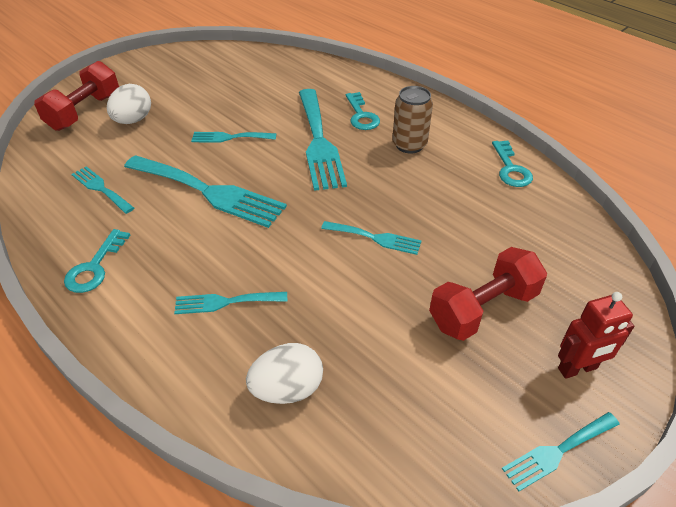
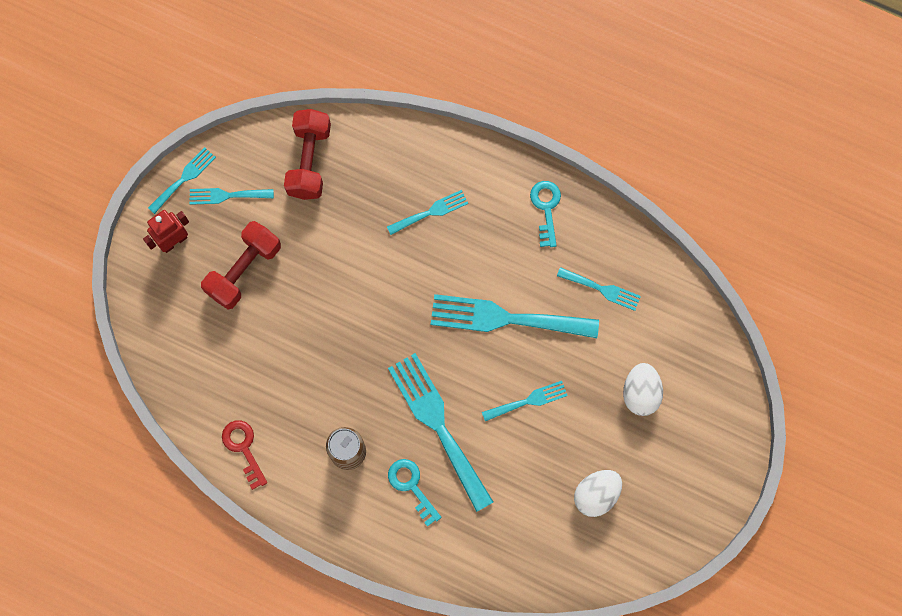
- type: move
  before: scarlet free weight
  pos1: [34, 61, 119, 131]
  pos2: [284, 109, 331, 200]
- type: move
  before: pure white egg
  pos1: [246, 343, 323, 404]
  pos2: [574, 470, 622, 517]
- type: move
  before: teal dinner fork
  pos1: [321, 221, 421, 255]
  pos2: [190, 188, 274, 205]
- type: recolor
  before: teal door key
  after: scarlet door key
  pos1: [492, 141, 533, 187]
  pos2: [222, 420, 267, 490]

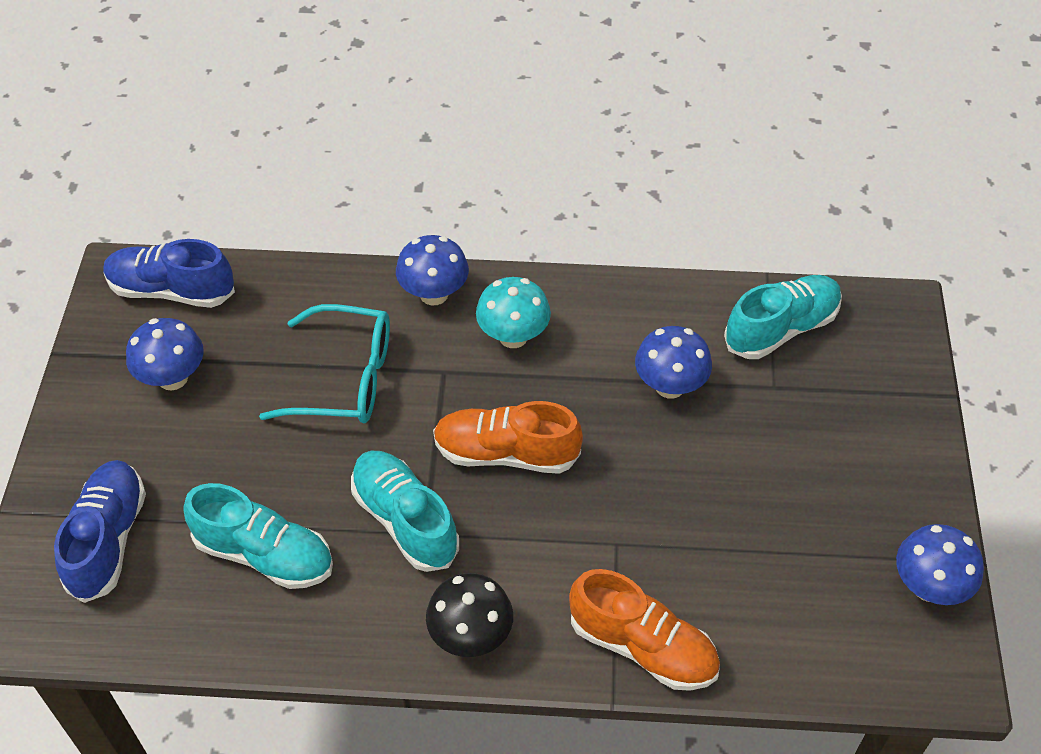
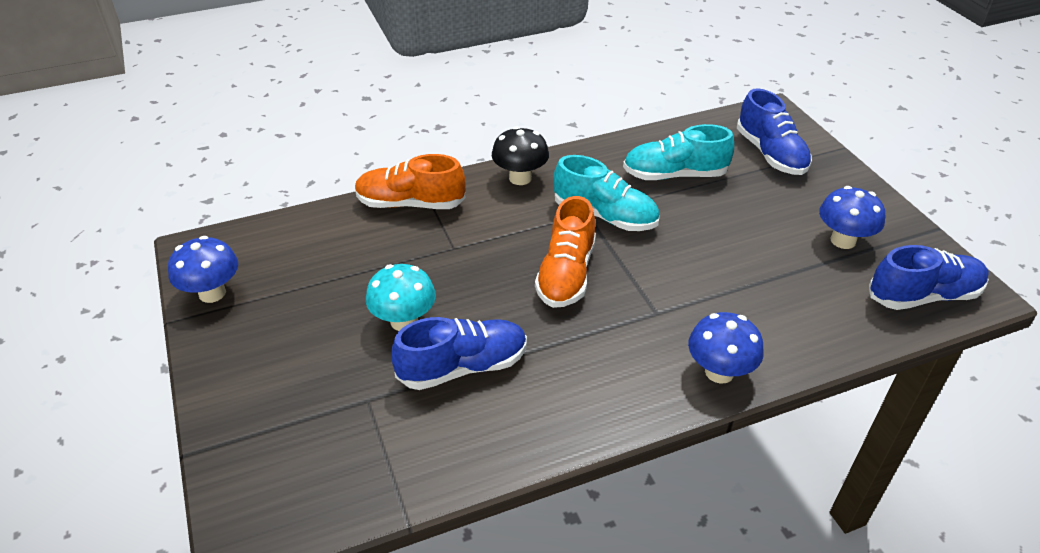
- type: delete
  before: teal eyeglasses
  pos1: [259, 304, 390, 423]
- type: rotate
  before: bright orange shoe
  pos1: [433, 401, 583, 474]
  pos2: [535, 196, 596, 308]
  turn: 120
- type: move
  before: teal toadstool
  pos1: [476, 277, 551, 348]
  pos2: [366, 264, 436, 331]
- type: replace
  before: royal blue toadstool
  after: royal blue shoe
  pos1: [635, 326, 712, 399]
  pos2: [391, 317, 527, 390]
- type: delete
  before: teal shoe
  pos1: [724, 275, 842, 359]

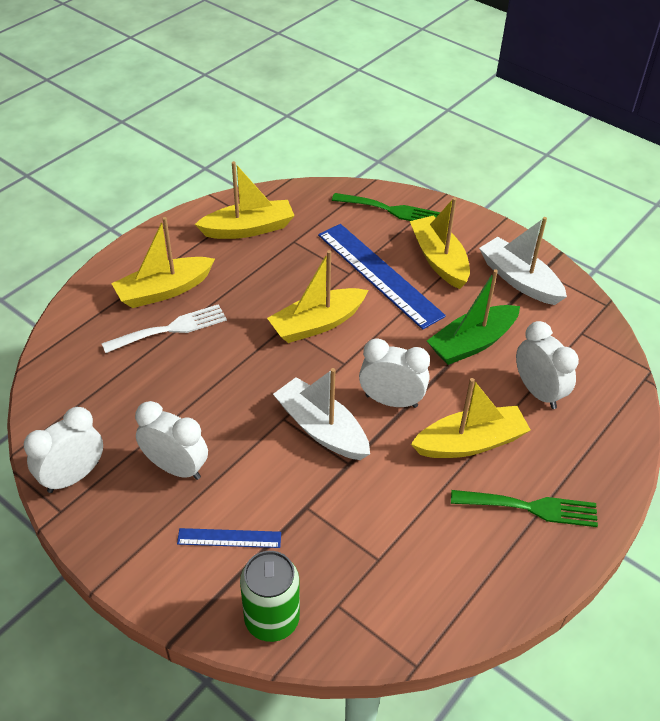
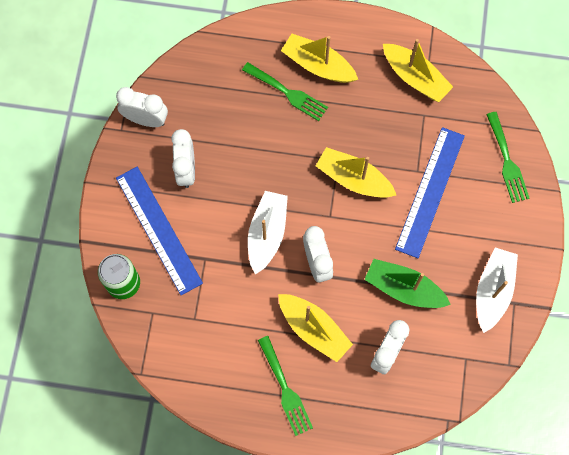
- type: recolor
  before: pure white dinner fork
  after: leaf-green dinner fork
  pos1: [101, 304, 227, 353]
  pos2: [242, 62, 328, 121]
- type: resize
  before: royal blue straightedge
  pos1: [177, 528, 281, 548]
  pos2: [116, 167, 203, 295]
  scale: 2.1
- type: delete
  before: yellow sailboat
  pos1: [410, 197, 470, 289]

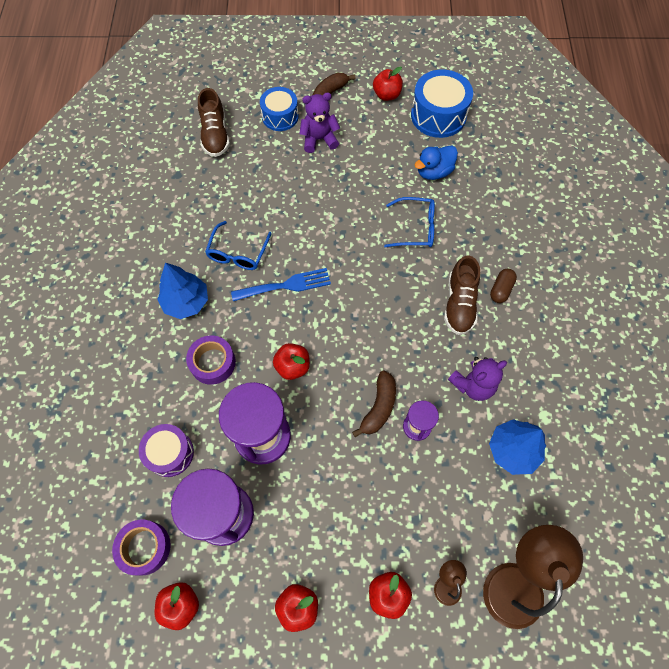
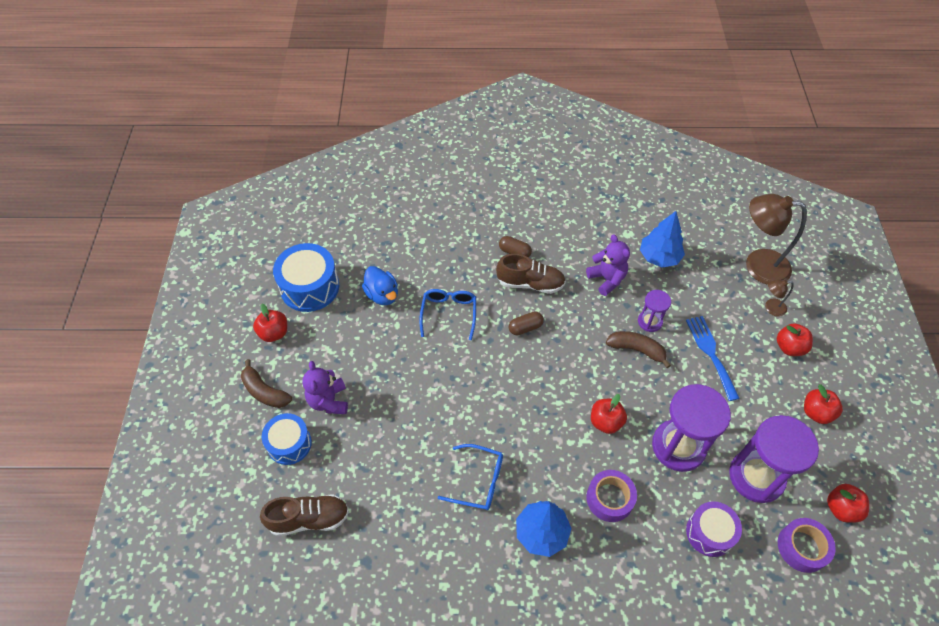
- type: move
  before: royal blue dinner fork
  pos1: [231, 268, 331, 301]
  pos2: [686, 316, 740, 401]
- type: insert
  after: brown pill
  pos2: [509, 311, 544, 335]

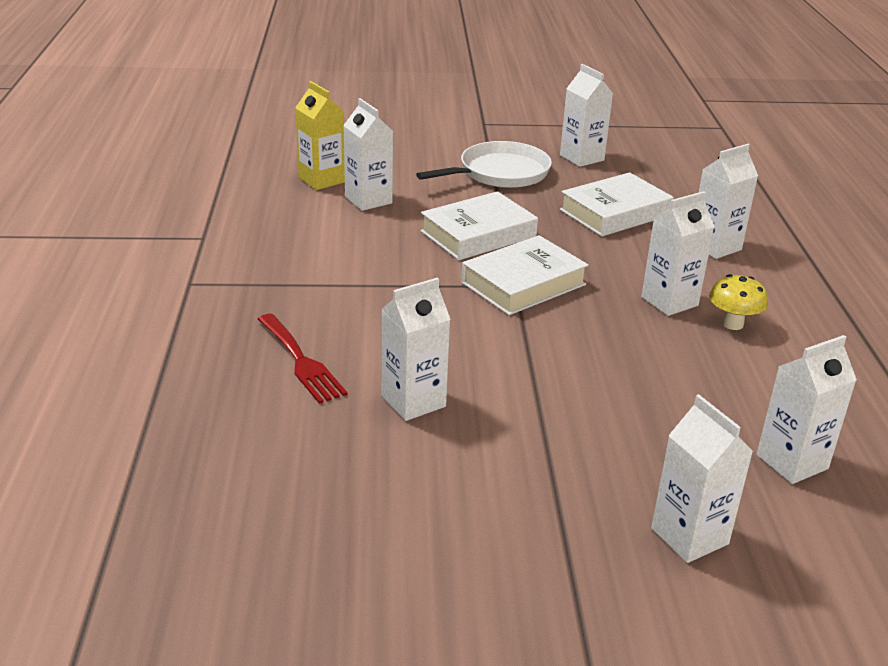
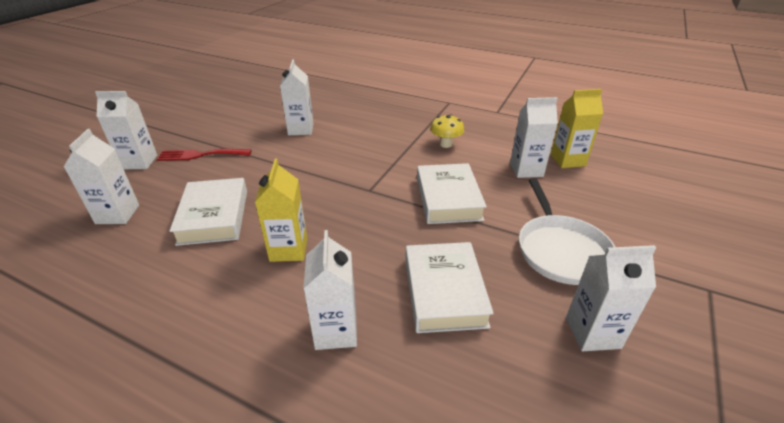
- type: move
  before: scarlet dinner fork
  pos1: [258, 314, 347, 404]
  pos2: [157, 149, 251, 161]
- type: move
  before: pure white book
  pos1: [461, 235, 589, 315]
  pos2: [170, 178, 247, 246]
- type: recolor
  before: pure white milk carton
  after: yellow milk carton
  pos1: [641, 191, 714, 316]
  pos2: [255, 158, 307, 262]
- type: move
  before: yellow toadstool
  pos1: [709, 274, 768, 330]
  pos2: [430, 114, 464, 148]

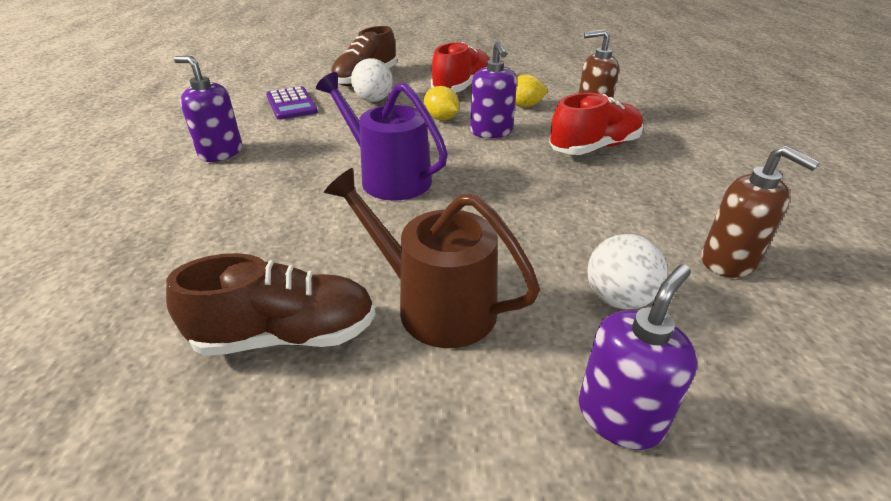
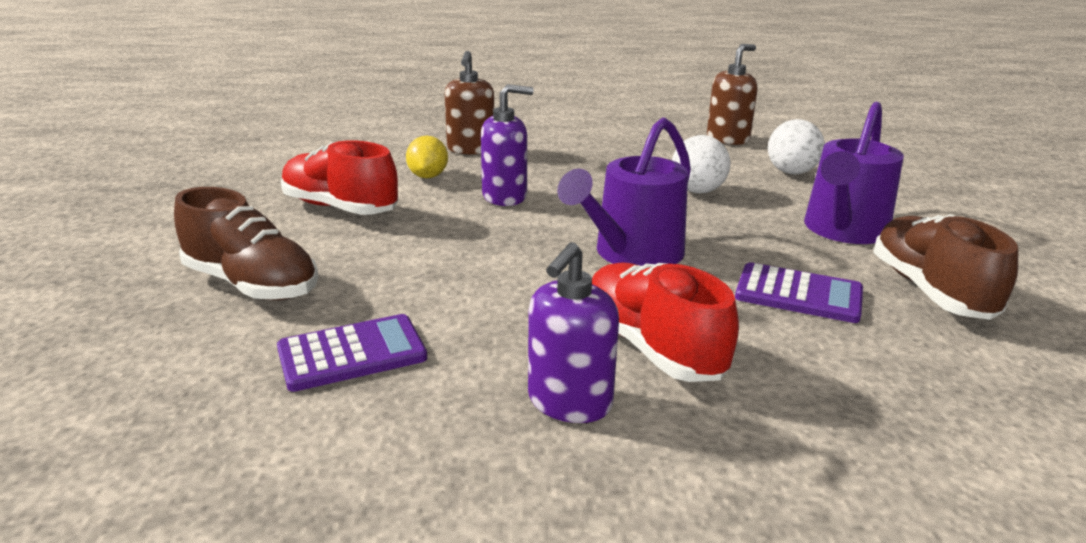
- type: recolor
  before: brown sprinkling can
  after: royal purple sprinkling can
  pos1: [324, 168, 540, 348]
  pos2: [804, 102, 904, 244]
- type: move
  before: pure white ball
  pos1: [351, 58, 393, 102]
  pos2: [672, 135, 731, 194]
- type: delete
  before: yellow lemon
  pos1: [424, 86, 459, 121]
- type: move
  before: scarlet shoe
  pos1: [549, 93, 643, 155]
  pos2: [592, 262, 739, 382]
- type: delete
  before: royal purple pump bottle
  pos1: [579, 264, 697, 450]
- type: insert
  after: royal purple pocket calculator
  pos2: [735, 262, 863, 323]

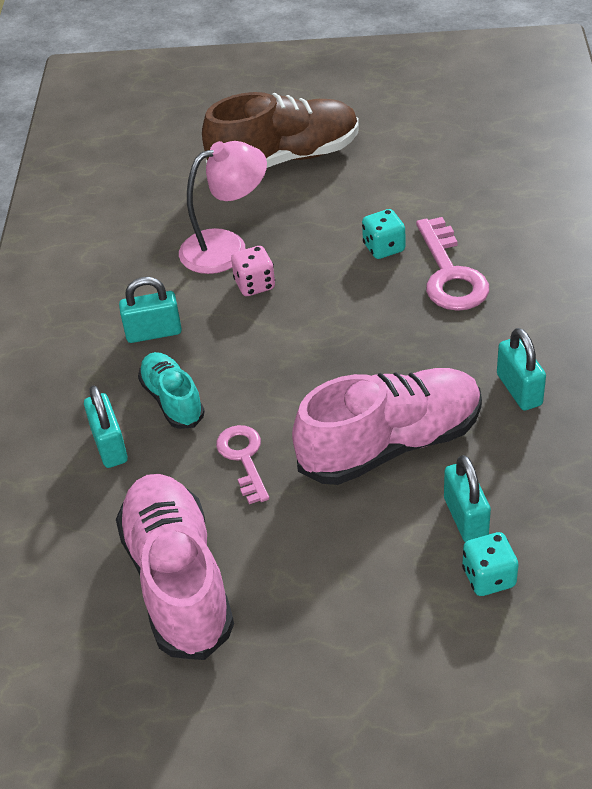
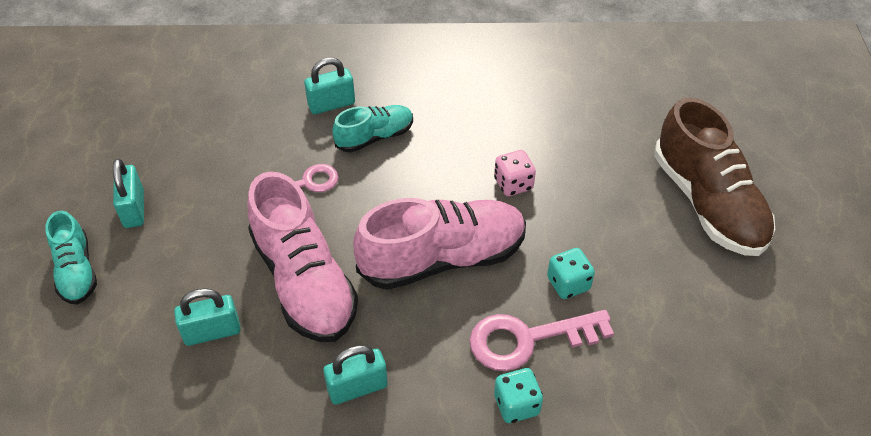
- type: move
  before: rose-pink shoe
  pos1: [116, 474, 234, 660]
  pos2: [353, 198, 526, 290]
- type: move
  before: teal lock
  pos1: [119, 277, 182, 343]
  pos2: [113, 159, 144, 228]
- type: delete
  before: rose-pink desk lamp
  pos1: [179, 141, 267, 274]
- type: move
  before: teal game die
  pos1: [462, 532, 519, 596]
  pos2: [494, 368, 543, 423]
- type: insert
  after: teal shoe
  pos2: [45, 211, 97, 304]

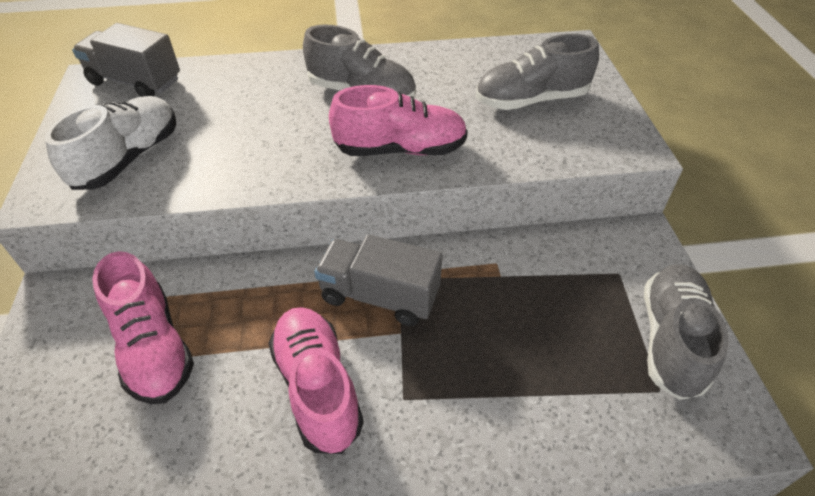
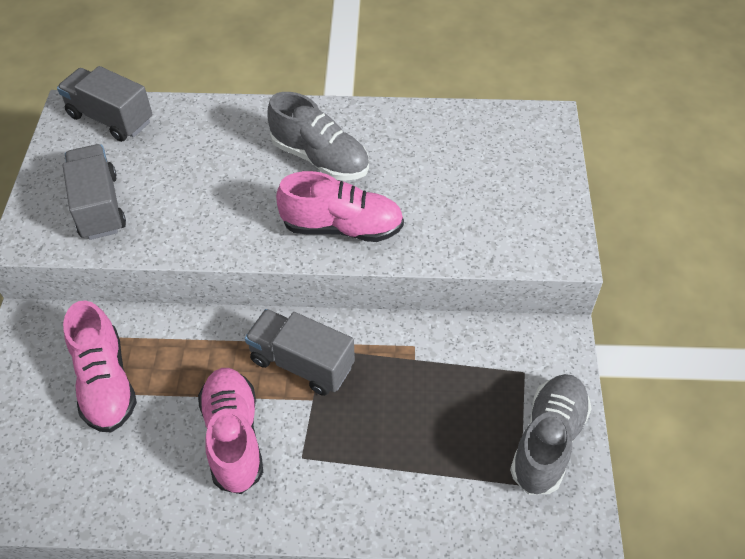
- type: replace
  before: pure white shoe
  after: ash-grey lorry
  pos1: [45, 96, 176, 190]
  pos2: [63, 144, 126, 240]
- type: delete
  before: ash-grey shoe
  pos1: [475, 34, 599, 110]

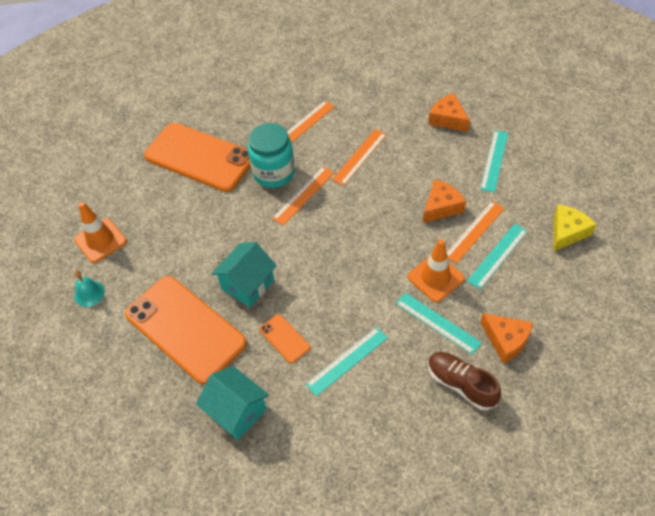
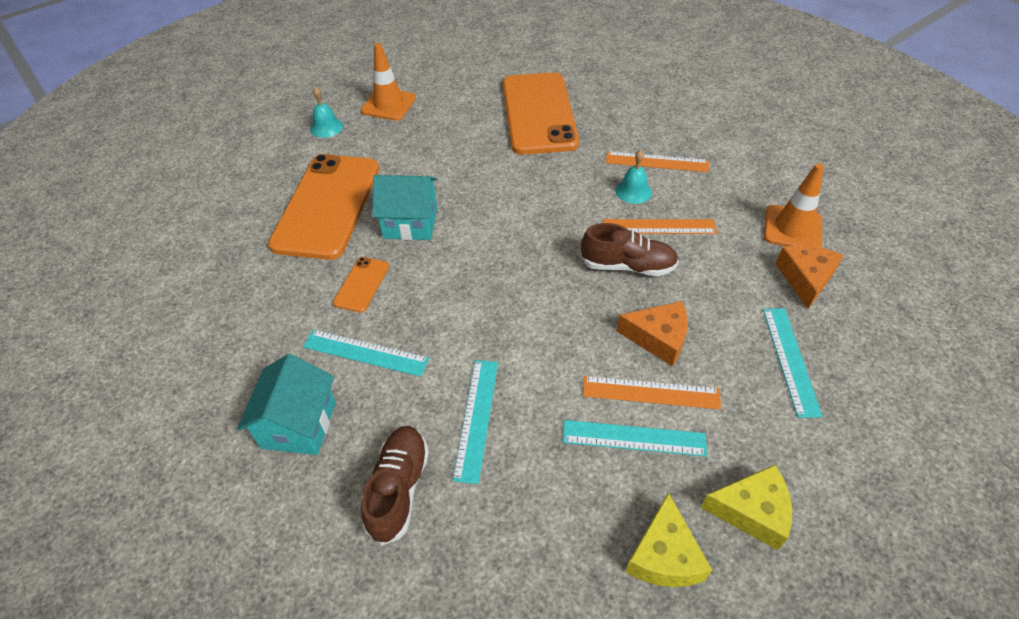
- type: move
  before: teal house
  pos1: [196, 366, 269, 440]
  pos2: [237, 354, 336, 455]
- type: delete
  before: teal jam jar
  pos1: [248, 123, 295, 188]
- type: delete
  before: bright orange straightedge
  pos1: [272, 166, 334, 226]
- type: move
  before: bright orange traffic cone
  pos1: [408, 239, 465, 302]
  pos2: [764, 163, 824, 247]
- type: rotate
  before: teal straightedge
  pos1: [480, 130, 508, 193]
  pos2: [763, 308, 823, 418]
  turn: -75
- type: delete
  before: bright orange cheese wedge
  pos1: [480, 313, 533, 364]
- type: insert
  after: brown shoe
  pos2: [580, 223, 679, 276]
- type: insert
  after: teal hand bell
  pos2: [615, 150, 652, 204]
- type: insert
  after: yellow cheese wedge
  pos2: [625, 492, 712, 587]

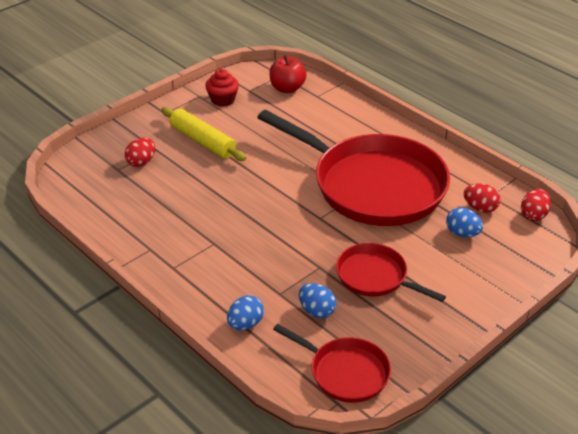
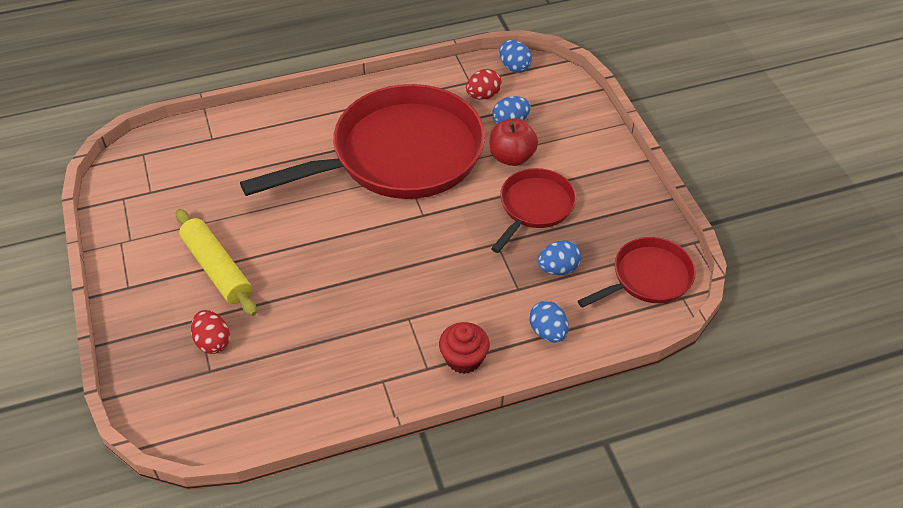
- type: rotate
  before: yellow pastry roller
  pos1: [161, 107, 246, 161]
  pos2: [176, 209, 257, 316]
  turn: 75
- type: move
  before: scarlet cupcake
  pos1: [205, 69, 239, 107]
  pos2: [439, 322, 490, 374]
- type: move
  before: scarlet apple fruit
  pos1: [269, 55, 307, 93]
  pos2: [490, 118, 538, 166]
- type: rotate
  before: scarlet skillet
  pos1: [336, 243, 446, 302]
  pos2: [491, 168, 576, 253]
  turn: 150
- type: recolor
  before: scarlet egg
  after: royal blue egg
  pos1: [521, 189, 551, 221]
  pos2: [499, 40, 532, 73]

